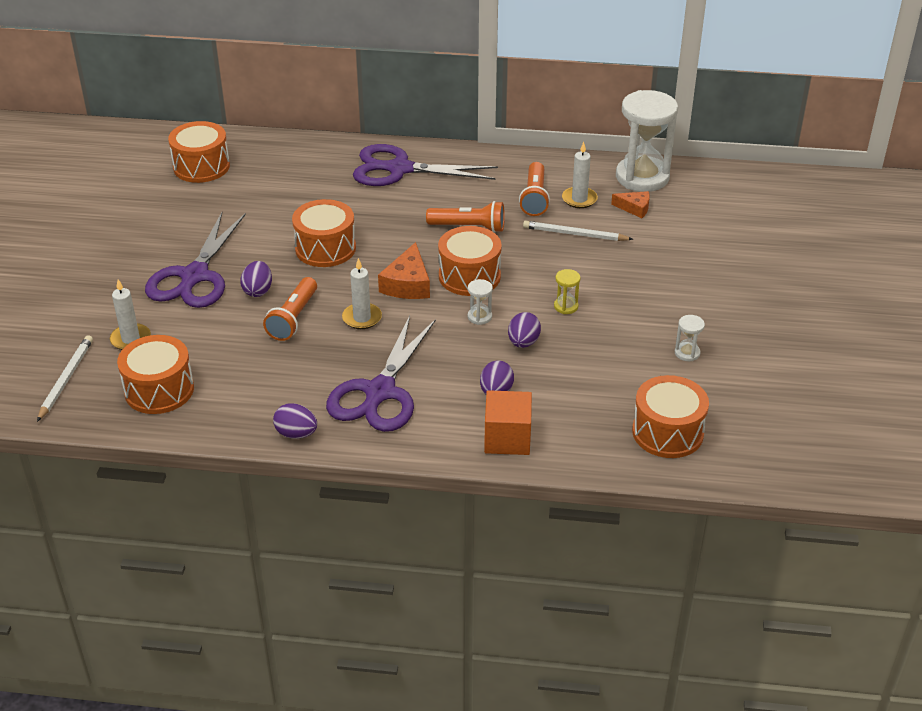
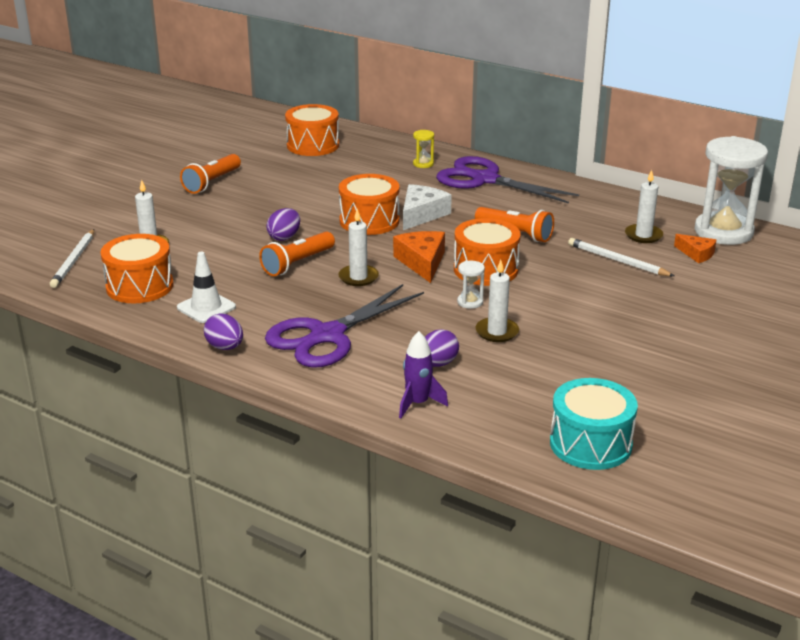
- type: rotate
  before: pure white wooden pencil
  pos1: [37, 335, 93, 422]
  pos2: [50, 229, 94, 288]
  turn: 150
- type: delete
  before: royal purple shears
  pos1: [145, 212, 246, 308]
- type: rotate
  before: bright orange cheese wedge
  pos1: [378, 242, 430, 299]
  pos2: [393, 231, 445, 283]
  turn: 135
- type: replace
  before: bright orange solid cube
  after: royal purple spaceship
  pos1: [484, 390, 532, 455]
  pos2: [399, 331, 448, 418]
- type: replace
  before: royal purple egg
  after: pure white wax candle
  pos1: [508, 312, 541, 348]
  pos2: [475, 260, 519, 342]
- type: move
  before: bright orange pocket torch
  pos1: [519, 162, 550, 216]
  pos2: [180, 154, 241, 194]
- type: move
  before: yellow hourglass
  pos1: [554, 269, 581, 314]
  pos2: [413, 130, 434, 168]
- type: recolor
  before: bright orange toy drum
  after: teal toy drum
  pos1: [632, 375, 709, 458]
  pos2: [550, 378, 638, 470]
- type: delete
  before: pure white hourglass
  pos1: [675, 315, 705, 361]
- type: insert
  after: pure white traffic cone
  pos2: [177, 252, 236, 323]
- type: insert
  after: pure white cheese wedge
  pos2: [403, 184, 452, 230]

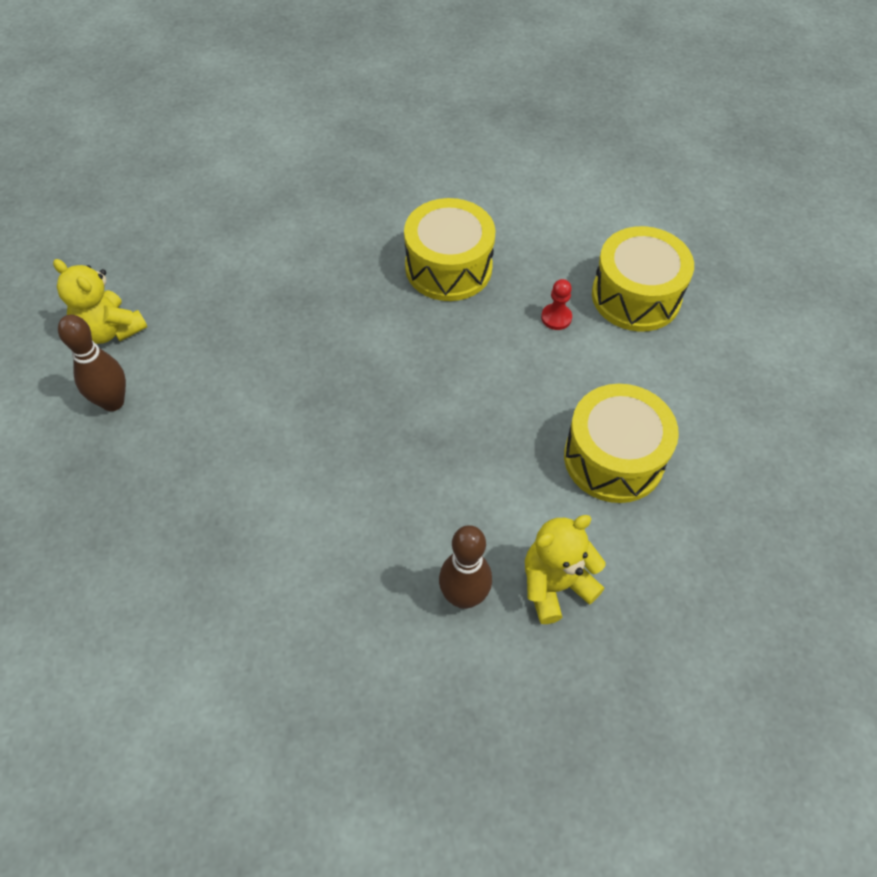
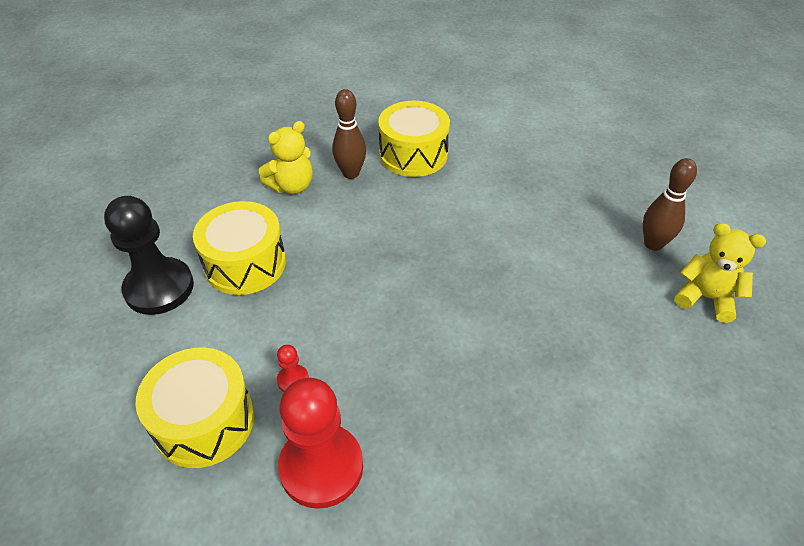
- type: move
  before: yellow toy drum
  pos1: [404, 198, 495, 301]
  pos2: [378, 101, 450, 177]
- type: insert
  after: jet-black pawn
  pos2: [104, 196, 194, 315]
- type: insert
  after: scarlet pawn
  pos2: [278, 378, 363, 509]

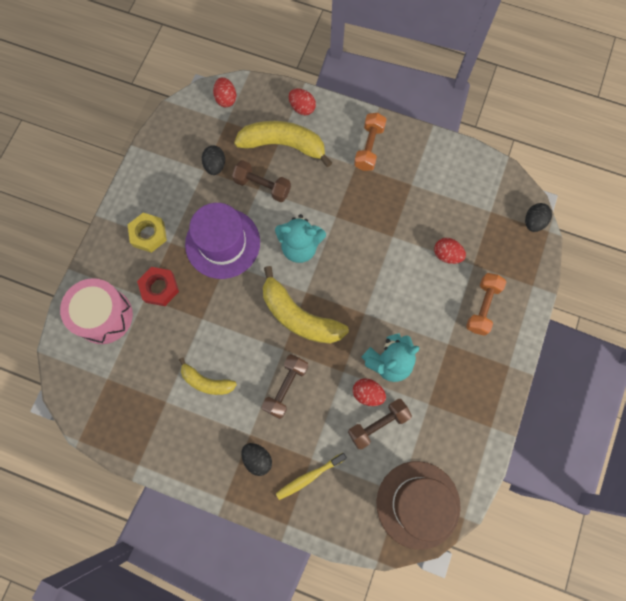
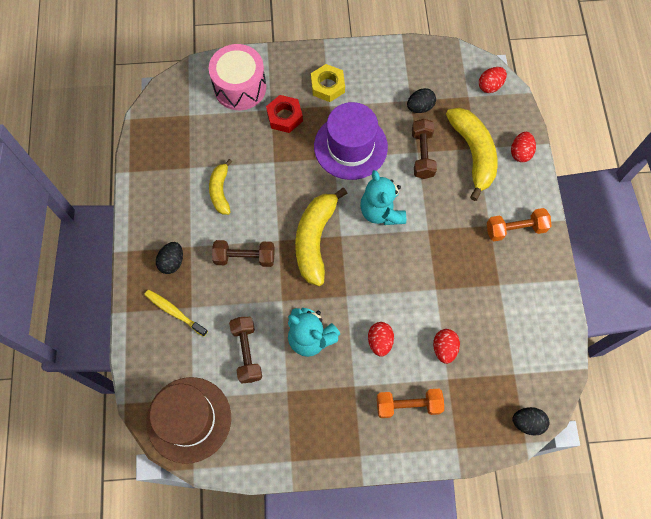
- type: rotate
  before: brown free weight
  pos1: [348, 399, 412, 449]
  pos2: [229, 317, 262, 383]
  turn: 45
- type: move
  before: scarlet egg
  pos1: [353, 378, 386, 406]
  pos2: [368, 322, 394, 357]

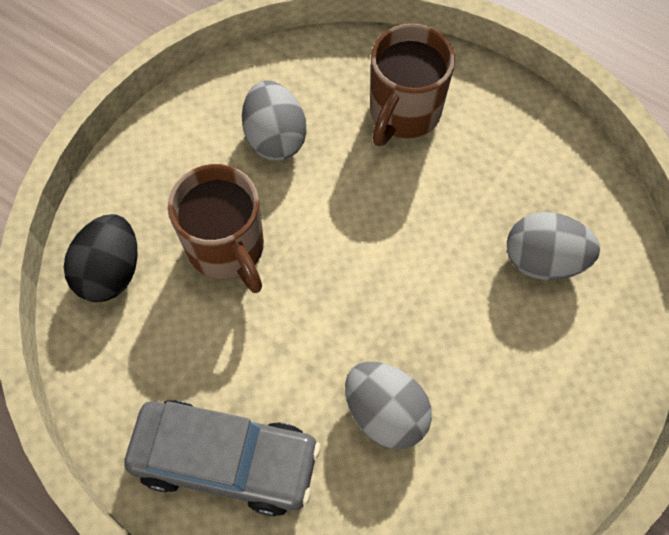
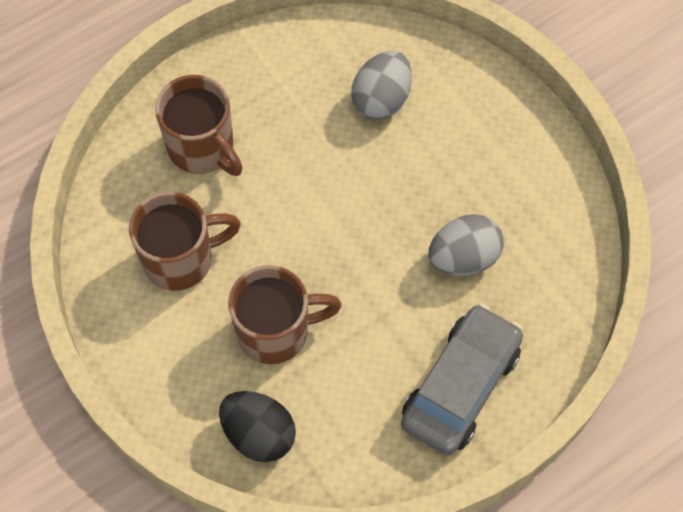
- type: replace
  before: ash-grey egg
  after: brown coffee mug
  pos1: [242, 81, 306, 161]
  pos2: [129, 192, 241, 291]

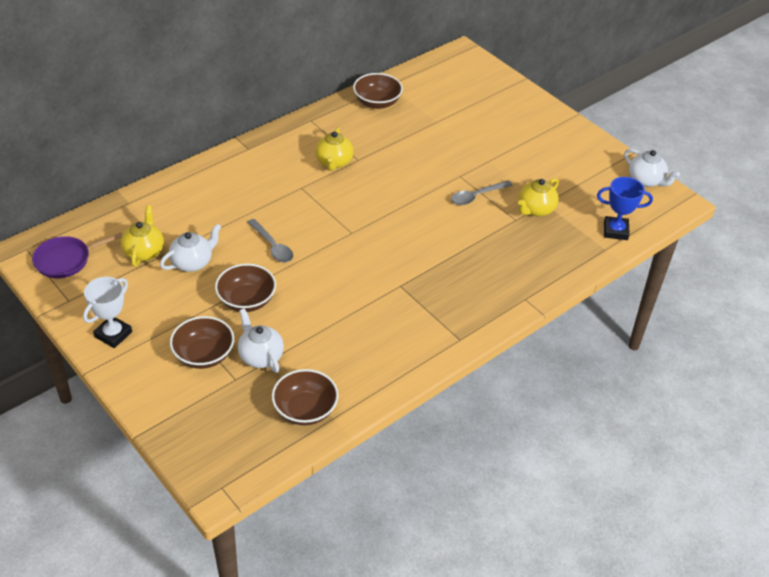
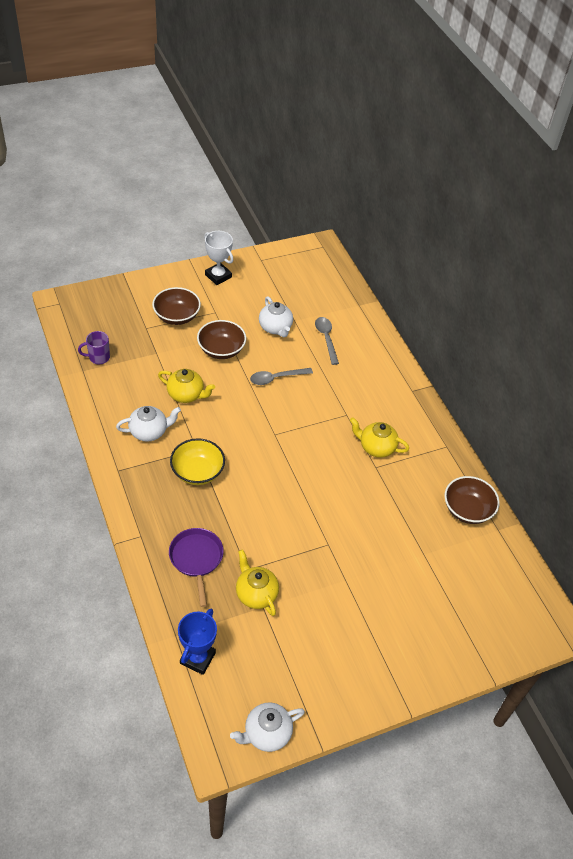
- type: move
  before: royal purple skillet
  pos1: [32, 233, 122, 278]
  pos2: [169, 528, 224, 607]
- type: move
  before: yellow china teapot
  pos1: [121, 205, 164, 267]
  pos2: [158, 369, 215, 403]
- type: move
  before: pure white china teapot
  pos1: [238, 308, 284, 373]
  pos2: [116, 406, 181, 442]
- type: replace
  before: brown serving bowl
  after: royal purple coffee mug
  pos1: [272, 369, 338, 425]
  pos2: [78, 331, 110, 364]
- type: move
  before: ash-grey tablespoon
  pos1: [451, 181, 513, 205]
  pos2: [315, 317, 339, 365]
- type: insert
  after: yellow serving bowl
  pos2: [170, 438, 225, 485]

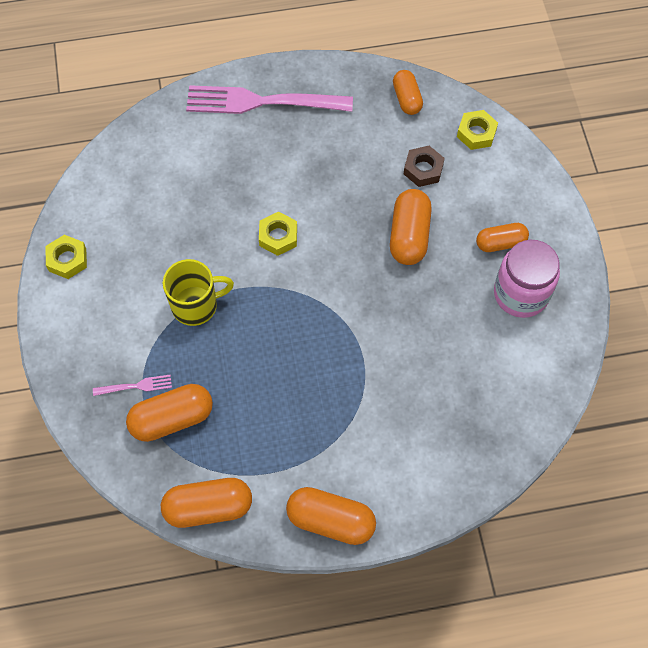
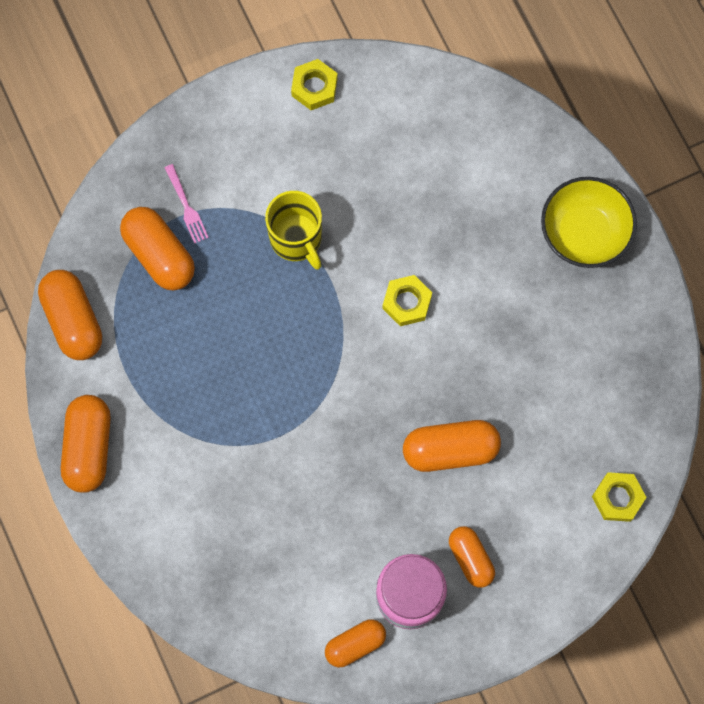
- type: replace
  before: rose-pink dinner fork
  after: yellow serving bowl
  pos1: [186, 85, 353, 114]
  pos2: [541, 177, 637, 268]
- type: move
  before: bright orange pill
  pos1: [393, 70, 423, 115]
  pos2: [325, 619, 386, 667]
- type: delete
  before: brown hexagon nut
  pos1: [404, 146, 445, 187]

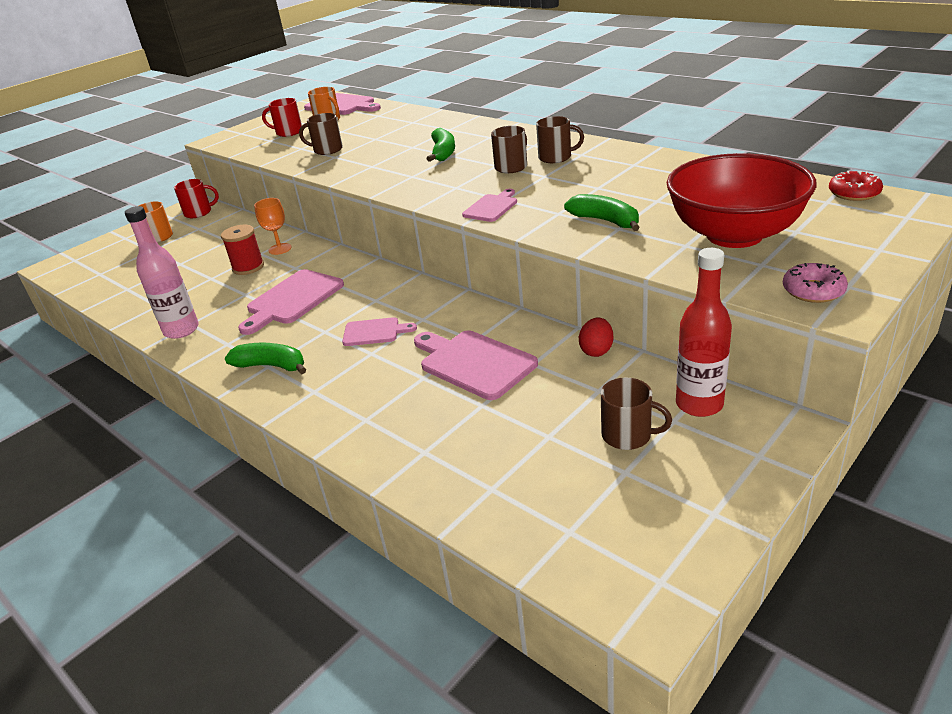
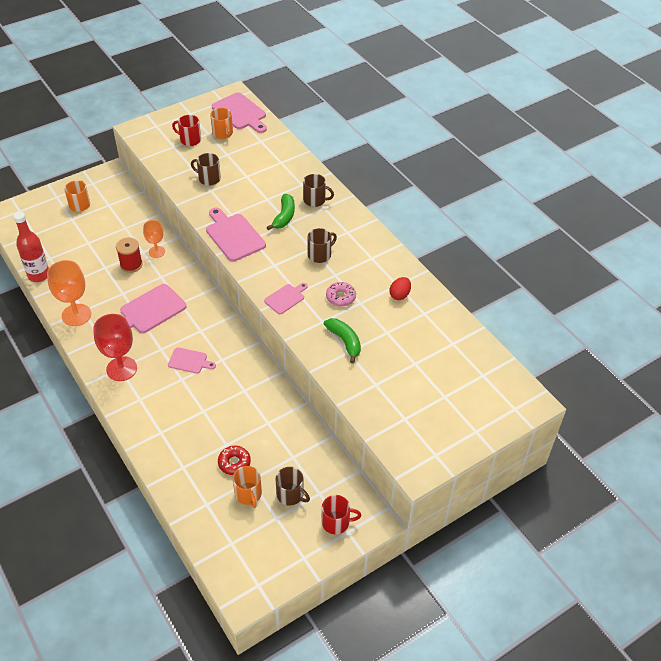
- type: replace
  before: rose-pink flask
  after: bright orange chalice
  pos1: [125, 206, 199, 339]
  pos2: [47, 260, 91, 326]
- type: move
  before: scarlet coffee mug
  pos1: [174, 179, 219, 218]
  pos2: [321, 495, 361, 534]
- type: replace
  before: leaf-green toy banana
  after: scarlet chalice
  pos1: [225, 343, 306, 374]
  pos2: [93, 314, 137, 381]
- type: move
  before: rose-pink chopping board
  pos1: [414, 330, 538, 400]
  pos2: [206, 207, 266, 262]
- type: move
  before: brown coffee mug
  pos1: [536, 116, 584, 163]
  pos2: [303, 174, 334, 207]
- type: move
  before: scarlet egg
  pos1: [579, 318, 613, 357]
  pos2: [389, 277, 411, 300]
- type: delete
  before: scarlet serving bowl
  pos1: [666, 153, 817, 248]
- type: move
  before: scarlet flask
  pos1: [676, 248, 732, 417]
  pos2: [13, 211, 49, 282]
- type: move
  before: rose-pink doughnut
  pos1: [783, 263, 848, 303]
  pos2: [326, 282, 356, 307]
- type: move
  before: scarlet doughnut
  pos1: [829, 171, 883, 201]
  pos2: [218, 446, 251, 475]
- type: insert
  after: bright orange coffee mug
  pos2: [233, 466, 262, 508]

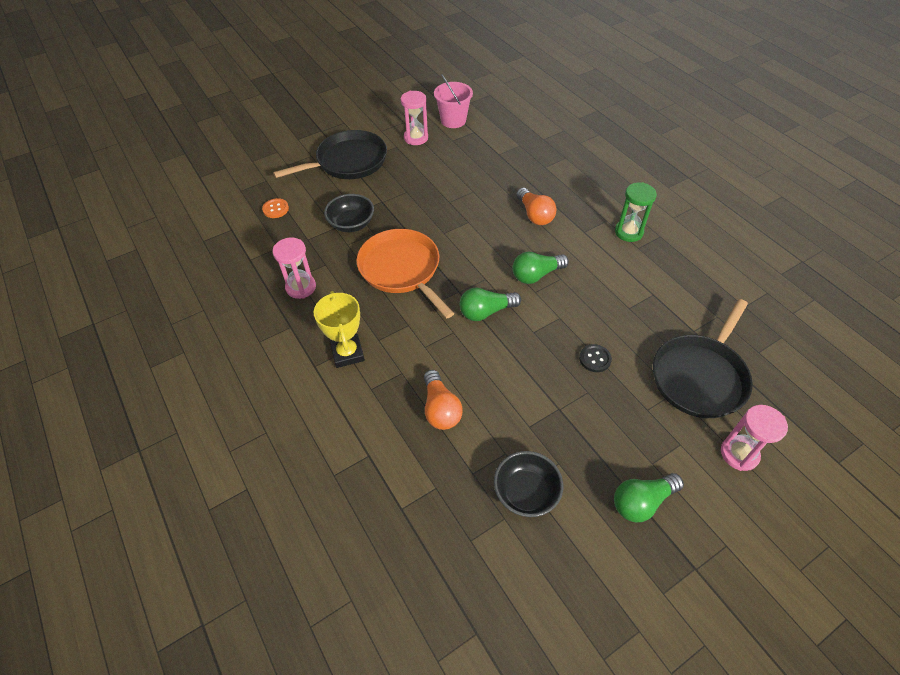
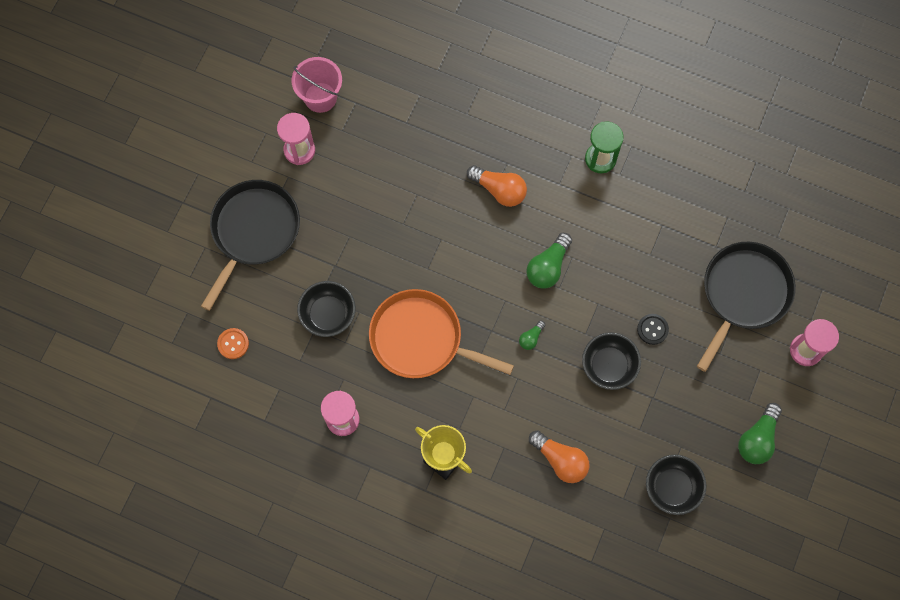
- type: resize
  before: leaf-green light bulb
  pos1: [460, 288, 521, 321]
  pos2: [519, 321, 545, 350]
  scale: 0.53
- type: rotate
  before: jet-black skillet
  pos1: [653, 299, 753, 418]
  pos2: [697, 241, 796, 372]
  turn: -150
- type: insert
  after: jet-black serving bowl
  pos2: [582, 332, 641, 390]

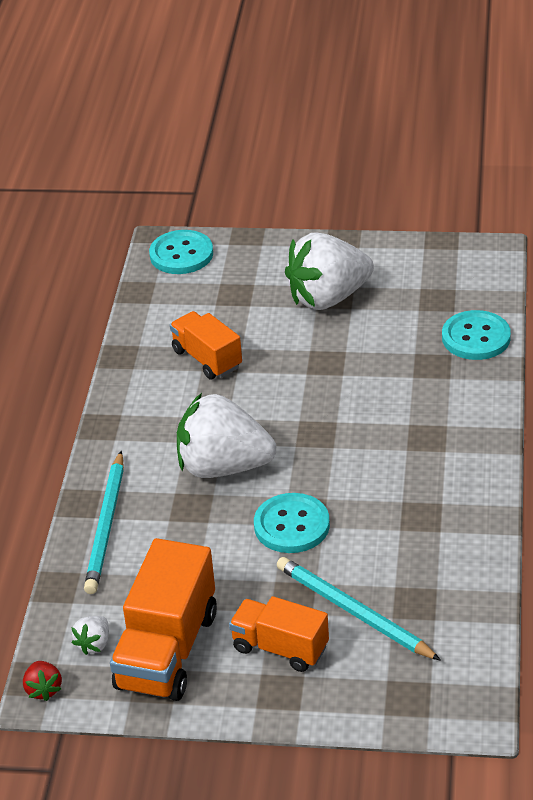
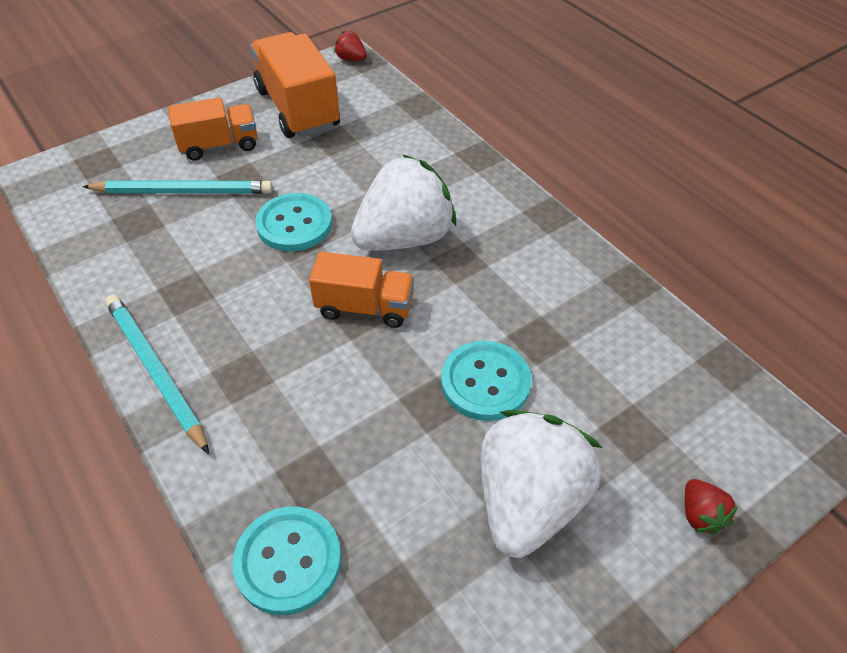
- type: delete
  before: pure white berry
  pos1: [71, 616, 109, 655]
- type: move
  before: teal wooden pencil
  pos1: [84, 451, 124, 594]
  pos2: [105, 295, 209, 454]
- type: move
  before: teal shirt button
  pos1: [149, 230, 213, 274]
  pos2: [441, 341, 531, 421]
- type: move
  before: bright orange lorry
  pos1: [170, 311, 242, 379]
  pos2: [309, 252, 414, 328]
- type: insert
  after: scarlet berry
  pos2: [685, 479, 738, 535]

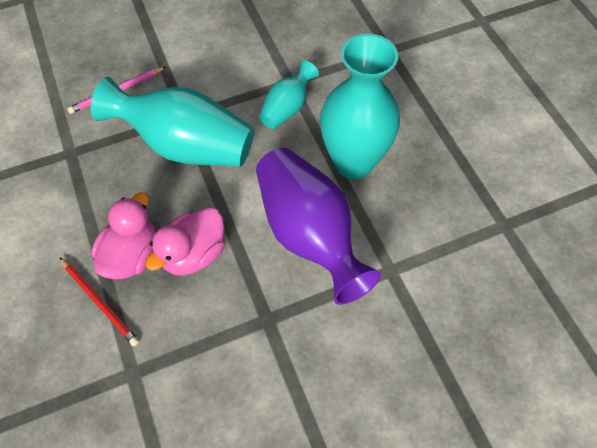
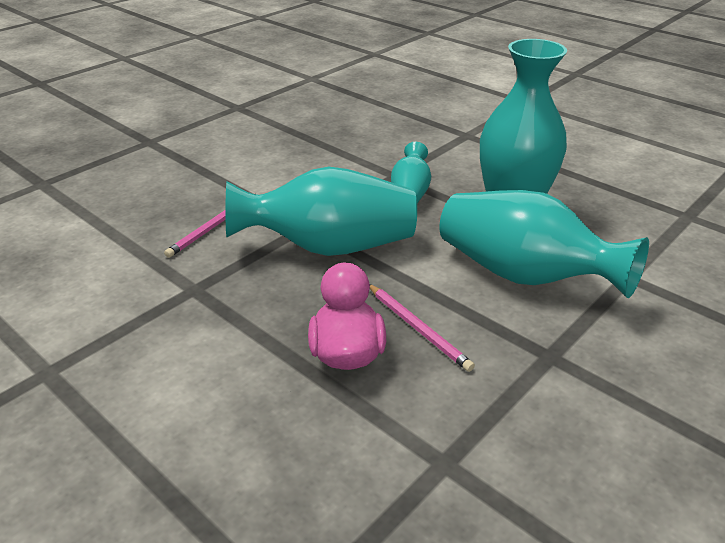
- type: delete
  before: scarlet wooden pencil
  pos1: [60, 257, 139, 346]
- type: replace
  before: rose-pink toy duck
  after: rose-pink wooden pencil
  pos1: [145, 207, 225, 276]
  pos2: [370, 284, 475, 372]
- type: recolor
  before: royal purple vase
  after: teal vase
  pos1: [256, 148, 381, 305]
  pos2: [439, 190, 649, 298]

